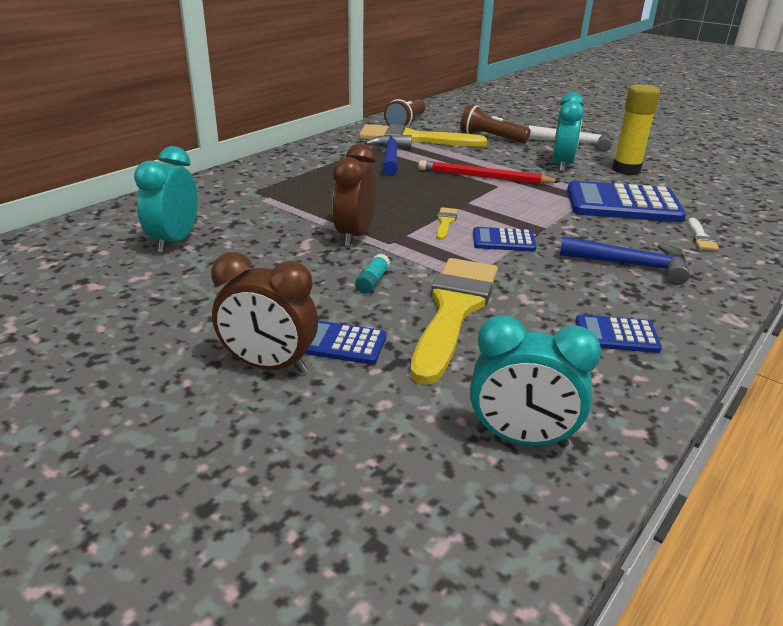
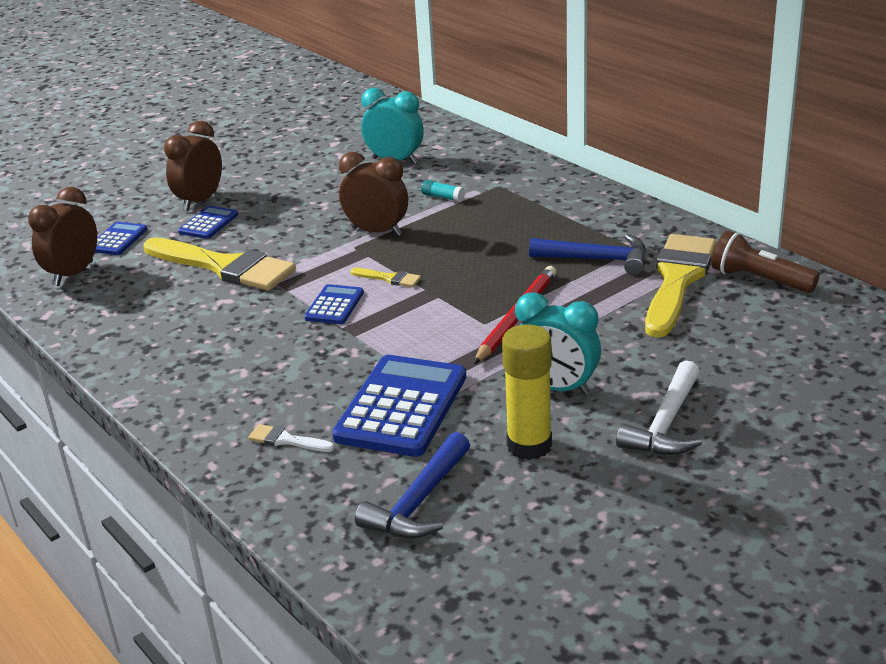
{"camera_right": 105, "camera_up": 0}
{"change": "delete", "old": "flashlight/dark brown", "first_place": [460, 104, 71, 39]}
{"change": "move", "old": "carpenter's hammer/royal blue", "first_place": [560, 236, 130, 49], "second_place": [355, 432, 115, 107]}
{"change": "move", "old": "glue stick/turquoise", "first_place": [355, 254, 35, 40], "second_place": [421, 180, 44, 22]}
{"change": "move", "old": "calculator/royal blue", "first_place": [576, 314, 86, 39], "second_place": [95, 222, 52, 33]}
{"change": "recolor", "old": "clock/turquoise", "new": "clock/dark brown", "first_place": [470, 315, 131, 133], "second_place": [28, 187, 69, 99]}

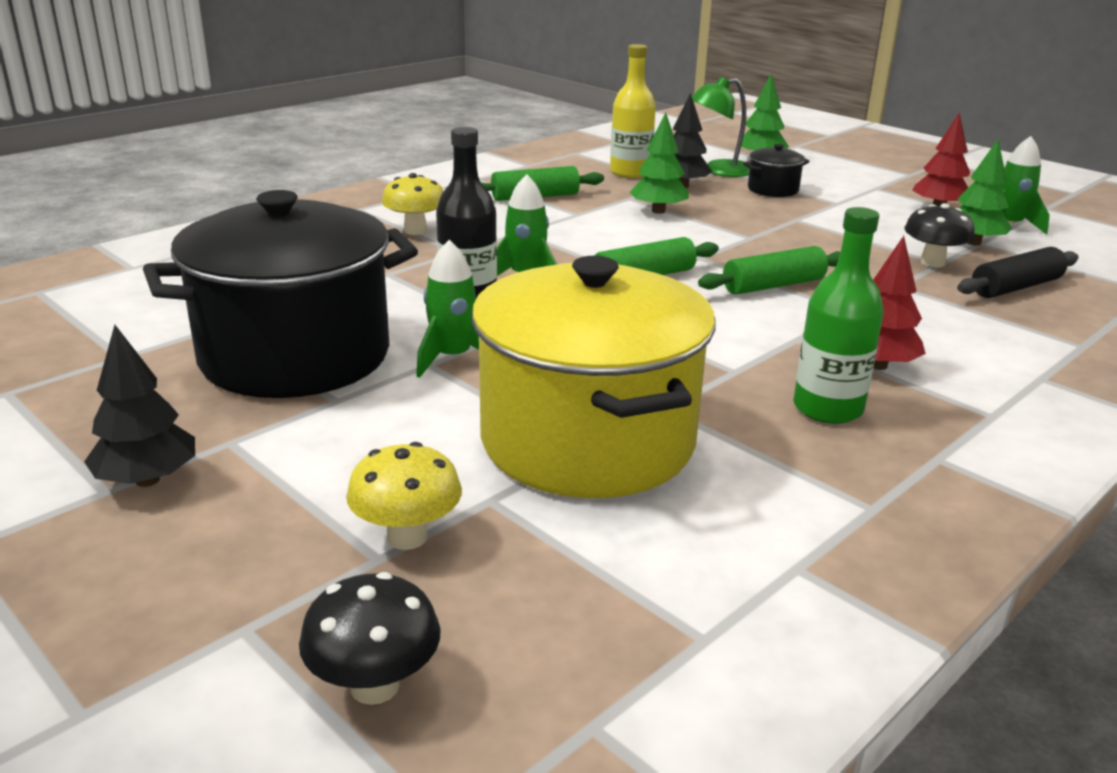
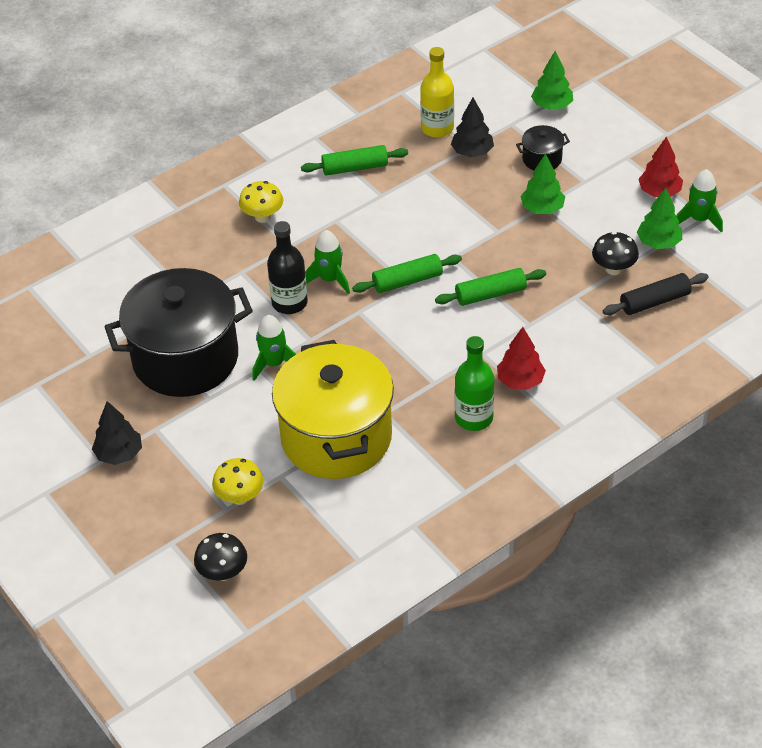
{"camera_right": 10, "camera_up": 20}
{"change": "delete", "old": "reading lamp/emerald", "first_place": [692, 77, 58, 100]}
{"change": "move", "old": "toy tree/emerald", "first_place": [630, 113, 59, 101], "second_place": [520, 154, 45, 60]}

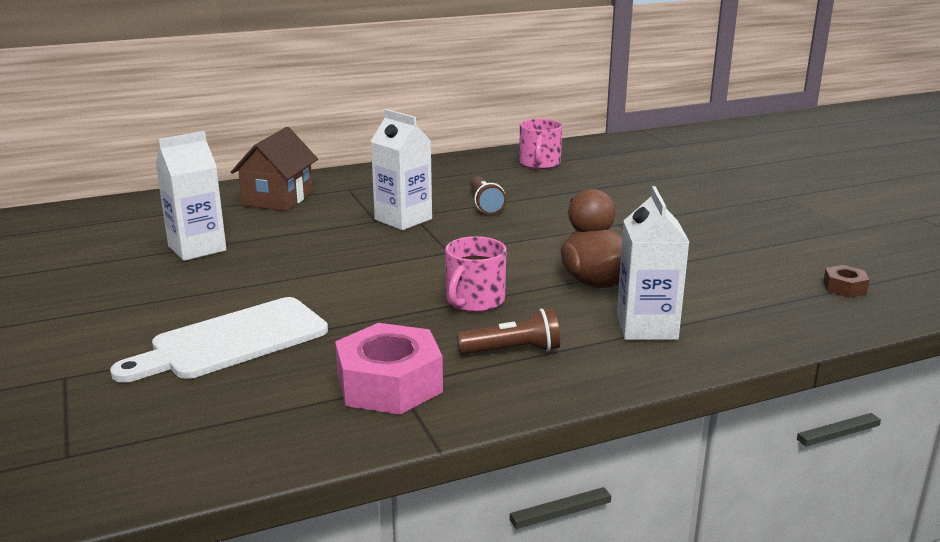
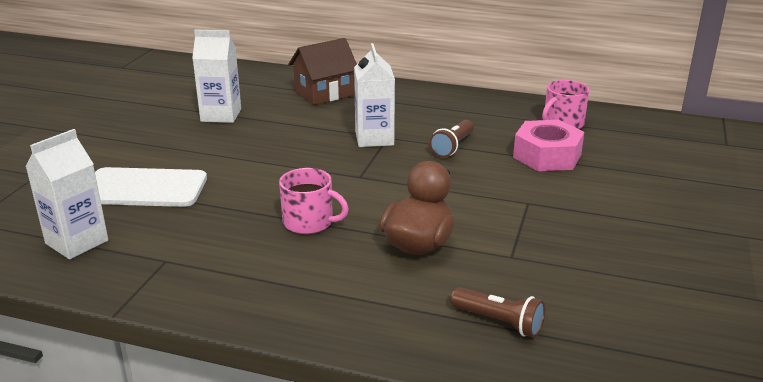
{"camera_right": 40, "camera_up": 5}
{"change": "move", "old": "juice carton/snow-white", "first_place": [617, 186, 72, 154], "second_place": [26, 129, 82, 130]}
{"change": "rotate", "old": "tea mug/pink", "first_place": [445, 236, 62, 76], "second_place": [279, 168, 70, 66], "degrees": -135}
{"change": "delete", "old": "nut/dark brown", "first_place": [823, 265, 46, 33]}
{"change": "move", "old": "flashlight/dark brown", "first_place": [457, 308, 103, 47], "second_place": [451, 287, 94, 51]}
{"change": "move", "old": "nut/pink", "first_place": [335, 323, 108, 92], "second_place": [513, 120, 71, 51]}

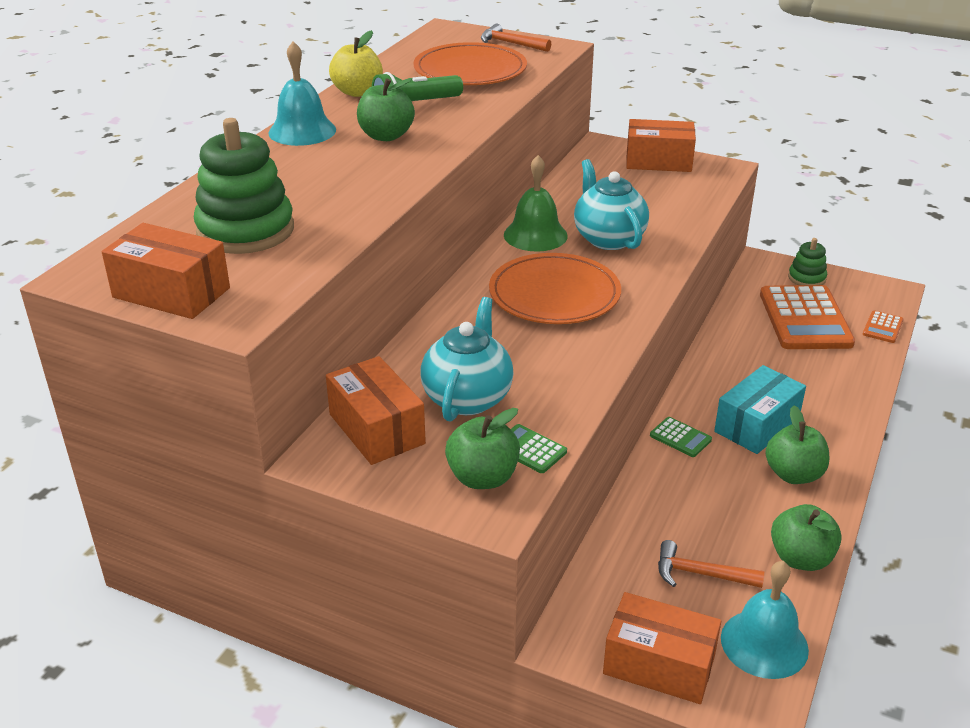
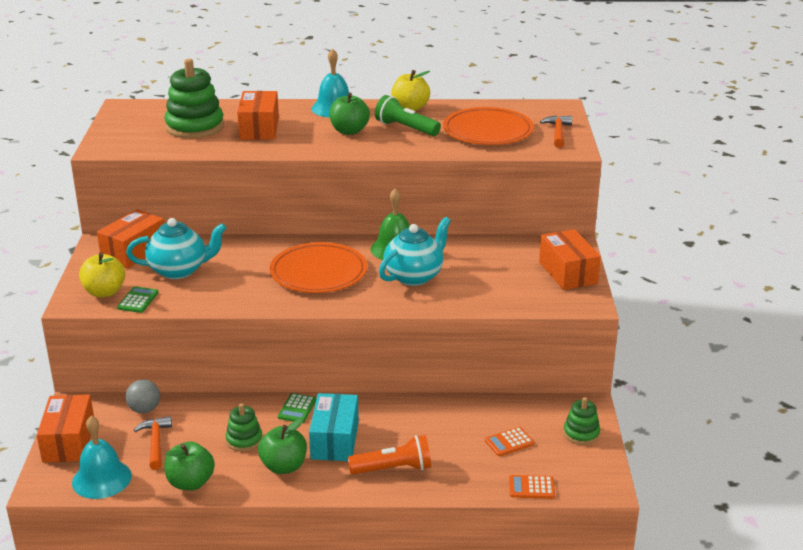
{"camera_right": 65, "camera_up": -5}
{"change": "move", "old": "package/bright orange", "first_place": [102, 223, 128, 96], "second_place": [237, 91, 42, 49]}
{"change": "resize", "old": "calculator/bright orange", "first_place": [760, 285, 95, 64], "second_place": [485, 427, 49, 29], "factor": 0.44}
{"change": "rotate", "old": "package/turquoise", "first_place": [714, 365, 92, 89], "second_place": [309, 393, 50, 68], "degrees": 75}
{"change": "recolor", "old": "toy apple/emerald", "new": "toy apple/golden", "first_place": [445, 408, 75, 81], "second_place": [79, 253, 46, 44]}
{"change": "insert", "new": "play ball/gray", "second_place": [125, 379, 35, 34]}
{"change": "insert", "new": "ring stacker/emerald", "second_place": [226, 403, 36, 49]}
{"change": "insert", "new": "flashlight/bright orange", "second_place": [348, 435, 83, 39]}

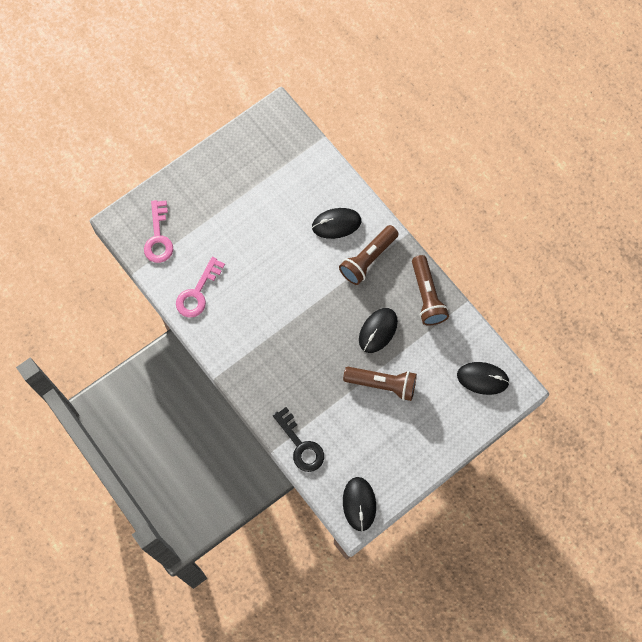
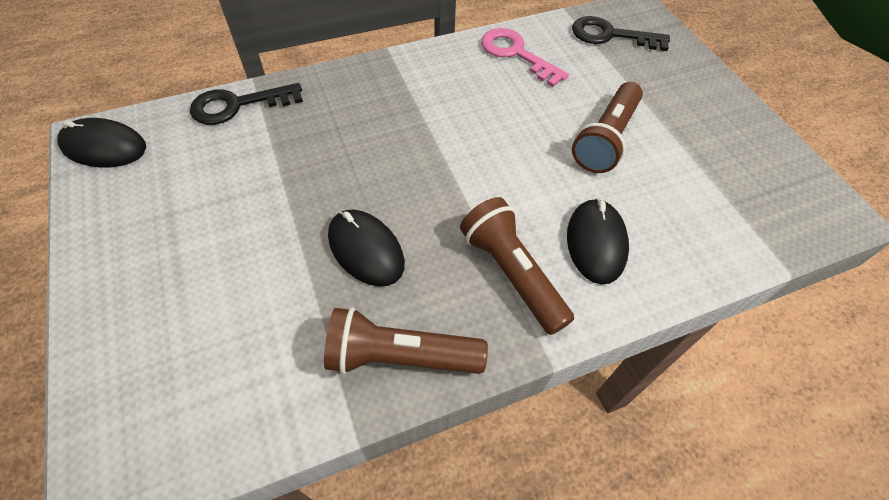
{"camera_right": 105, "camera_up": -15}
{"change": "recolor", "old": "door key/pink", "new": "door key/ebony", "first_place": [144, 200, 29, 63], "second_place": [572, 16, 98, 35]}
{"change": "delete", "old": "mouse/ebony", "first_place": [457, 362, 53, 33]}
{"change": "move", "old": "flashlight/dark brown", "first_place": [343, 367, 74, 34], "second_place": [572, 82, 71, 91]}

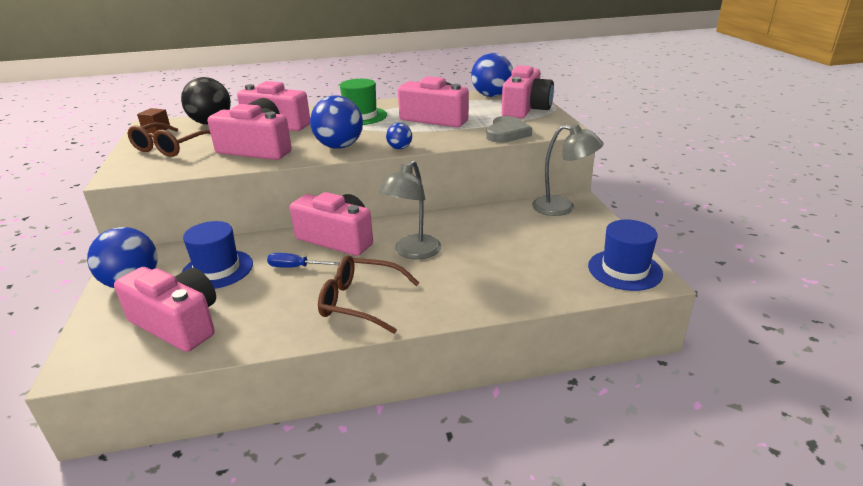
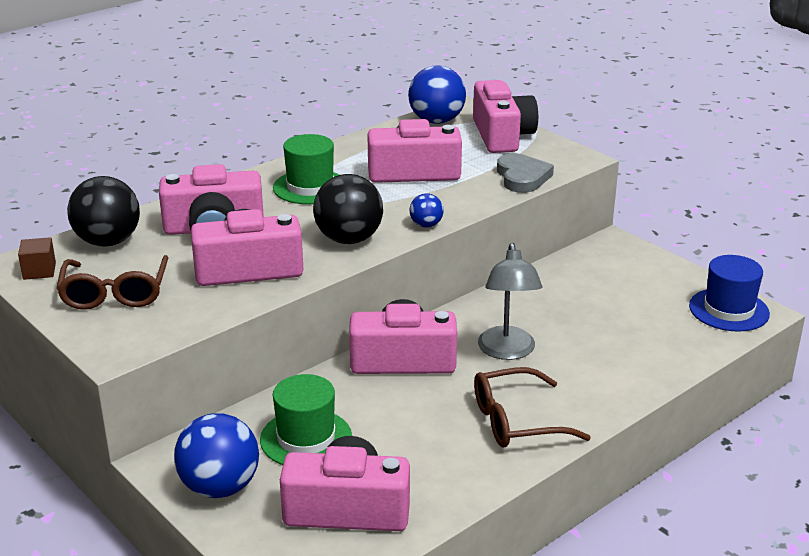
{"camera_right": -30, "camera_up": 0}
{"change": "recolor", "old": "play ball/royal blue", "new": "play ball/ebony", "first_place": [310, 95, 53, 54], "second_place": [313, 174, 70, 70]}
{"change": "delete", "old": "reading lamp/gray", "first_place": [532, 124, 71, 92]}
{"change": "recolor", "old": "hat/royal blue", "new": "hat/emerald", "first_place": [182, 221, 71, 68], "second_place": [260, 374, 92, 91]}
{"change": "delete", "old": "screwdriver/royal blue", "first_place": [267, 253, 73, 15]}

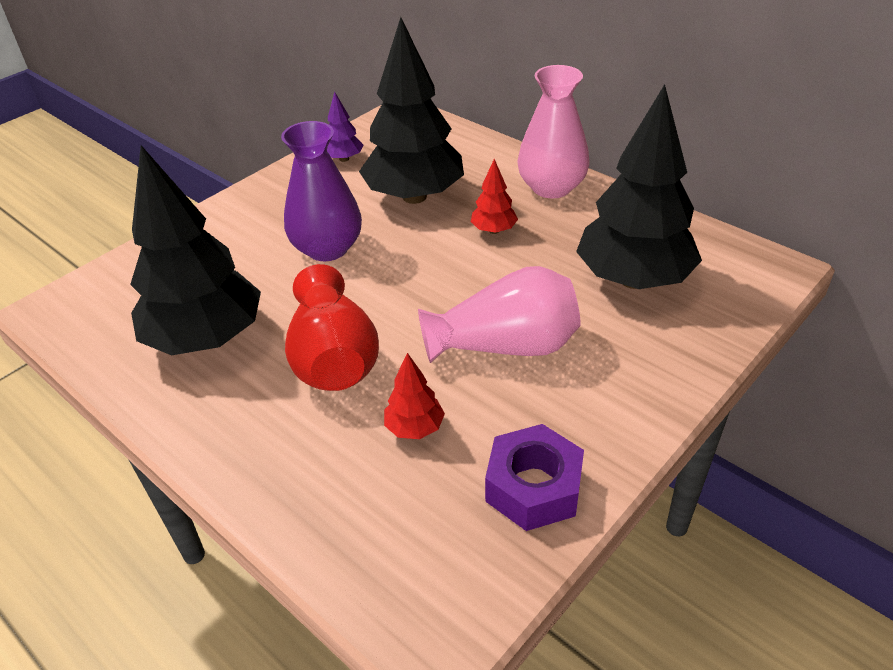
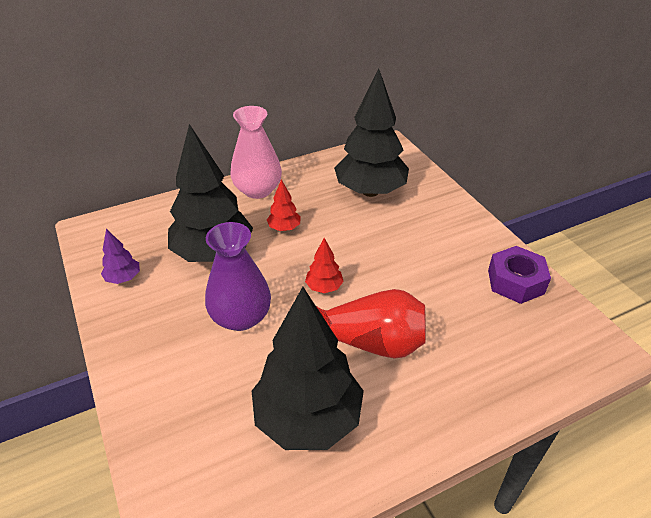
{"camera_right": -70, "camera_up": 0}
{"change": "delete", "old": "flower vase/pink", "first_place": [418, 266, 163, 97]}
{"change": "move", "old": "toy tree/scarlet", "first_place": [384, 353, 61, 86], "second_place": [305, 238, 39, 55]}

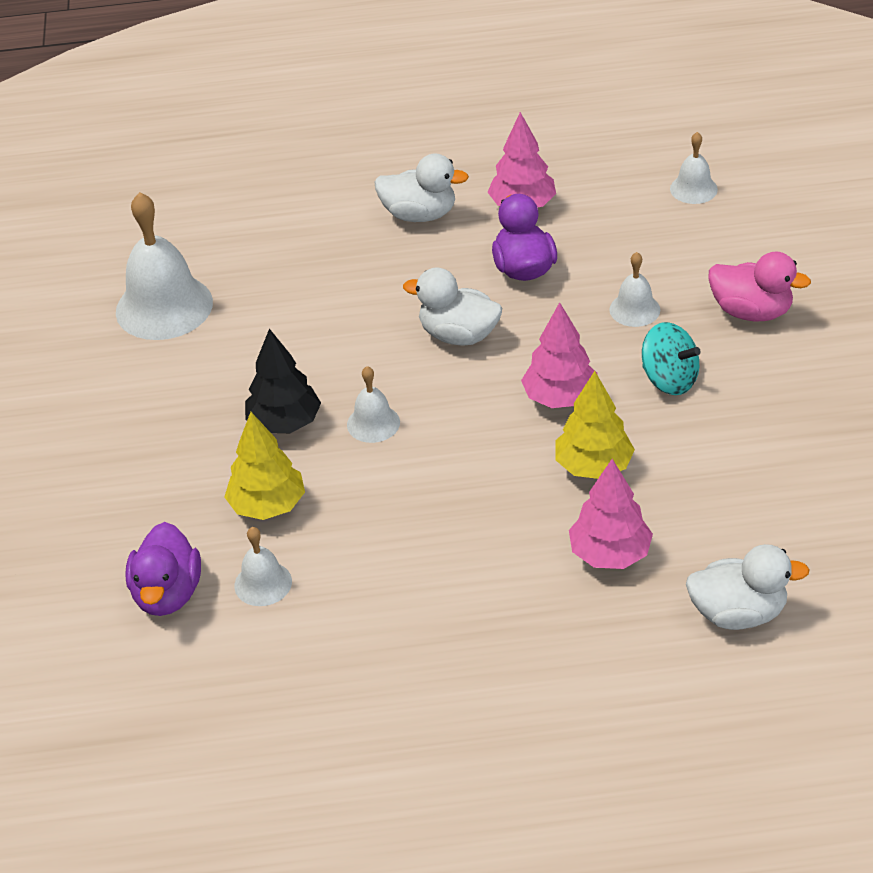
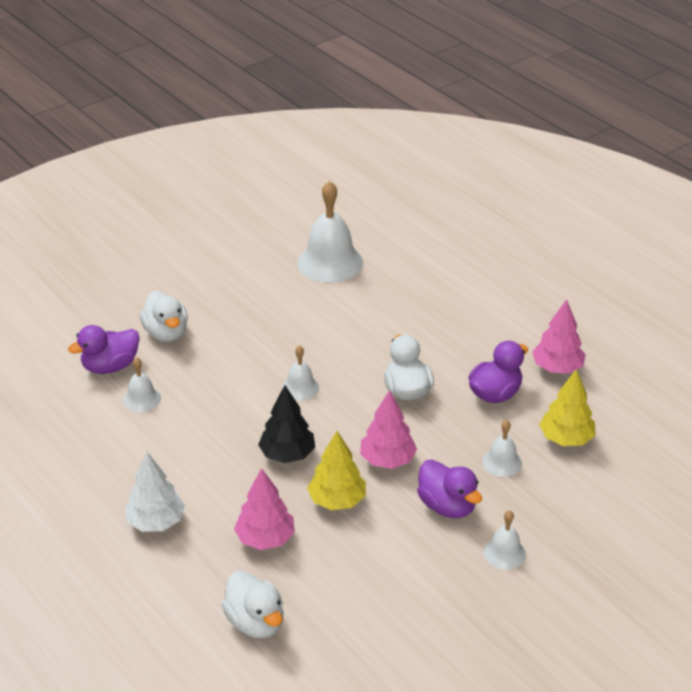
{"camera_right": 55, "camera_up": -5}
{"change": "move", "old": "bell/snow-white", "first_place": [670, 132, 48, 72], "second_place": [484, 510, 42, 60]}
{"change": "move", "old": "duck/snow-white", "first_place": [374, 153, 95, 69], "second_place": [140, 290, 48, 52]}
{"change": "delete", "old": "duck/pink", "first_place": [708, 252, 103, 69]}
{"change": "replace", "old": "spinning top/turquoise", "new": "duck/violet", "first_place": [642, 322, 59, 73], "second_place": [417, 460, 65, 58]}
{"change": "move", "old": "toy tree/ebony", "first_place": [245, 329, 76, 104], "second_place": [258, 385, 57, 78]}
{"change": "move", "old": "toy tree/golden", "first_place": [224, 412, 81, 108], "second_place": [539, 369, 57, 77]}
{"change": "insert", "new": "toy tree/snow-white", "second_place": [125, 452, 60, 80]}

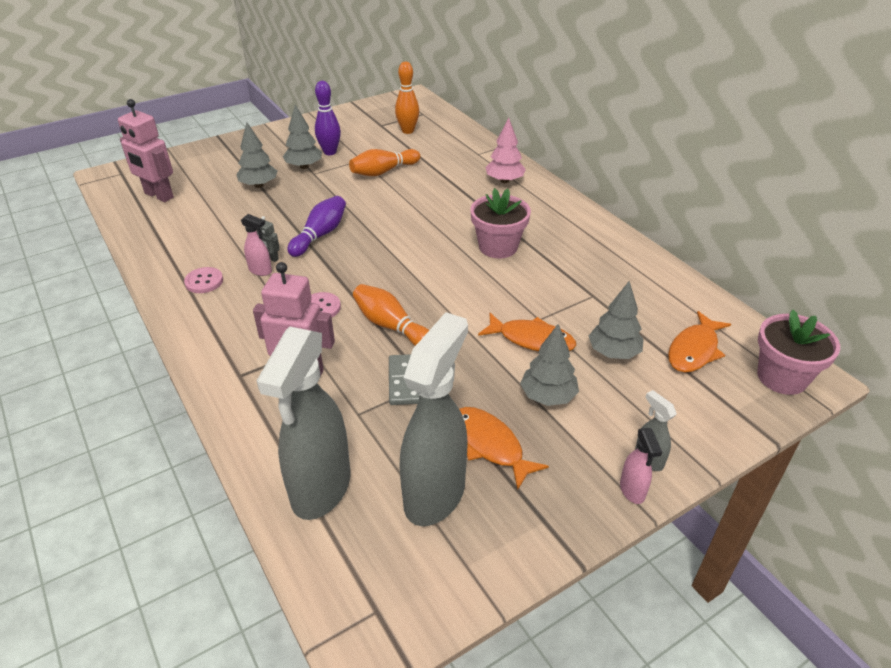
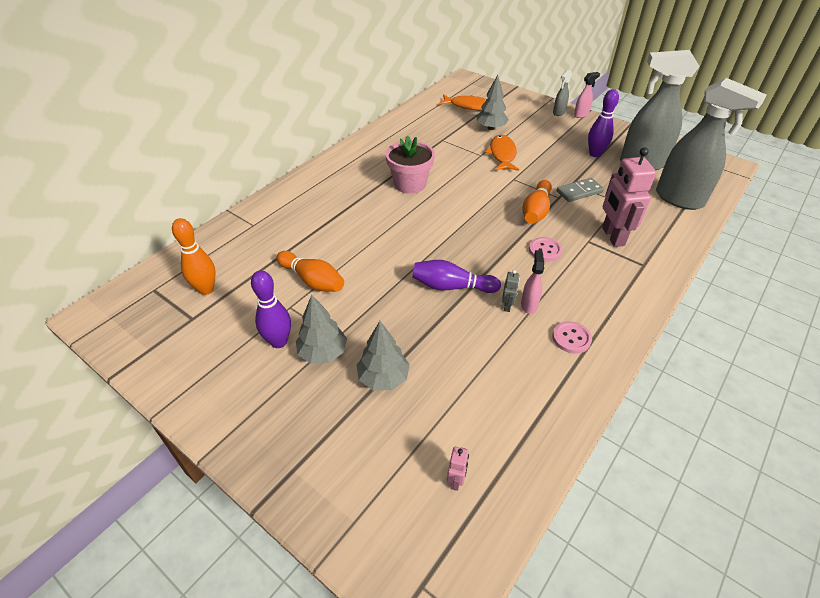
{"camera_right": -110, "camera_up": 5}
{"change": "resize", "old": "robot/pink", "first_place": [118, 99, 56, 103], "second_place": [447, 447, 22, 44], "factor": 0.44}
{"change": "delete", "old": "toy tree/pink", "first_place": [486, 118, 40, 65]}
{"change": "delete", "old": "flower pot/pink", "first_place": [757, 310, 83, 85]}
{"change": "delete", "old": "toy tree/gray", "first_place": [520, 324, 59, 82]}
{"change": "rotate", "old": "spray cleaner/gray", "first_place": [257, 326, 93, 194], "second_place": [656, 78, 111, 132], "degrees": 45}
{"change": "replace", "old": "toy fish/bright orange", "new": "skittle/violet", "first_place": [459, 407, 90, 83], "second_place": [588, 89, 31, 68]}

